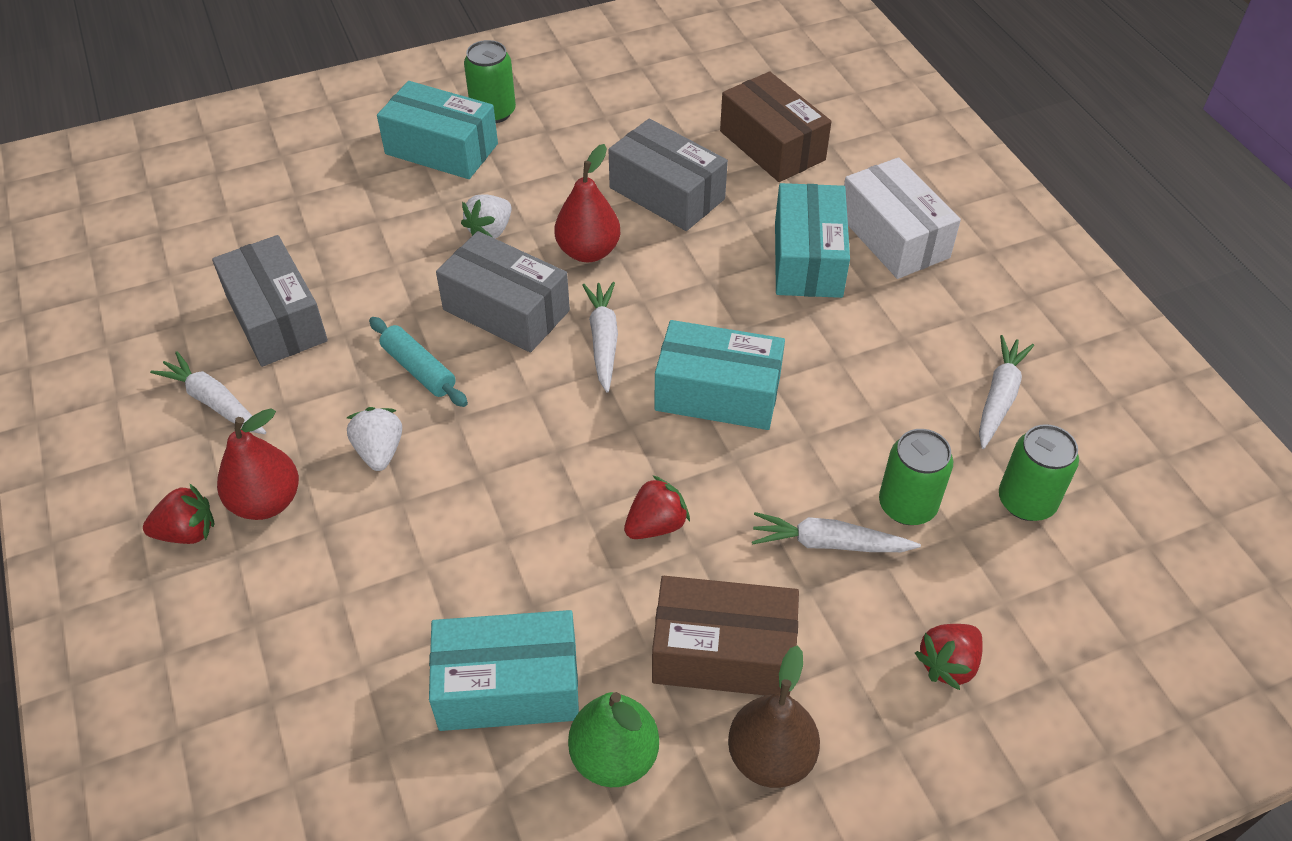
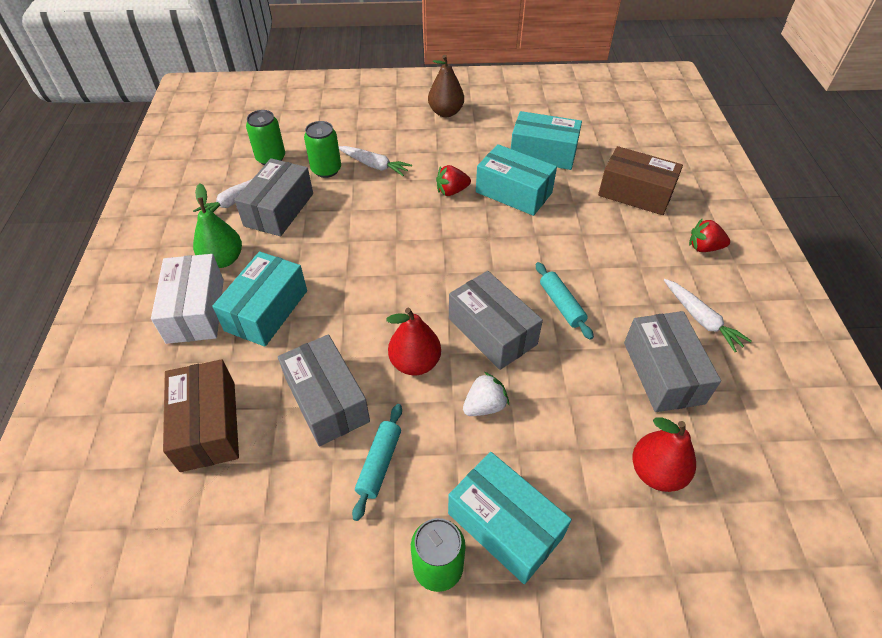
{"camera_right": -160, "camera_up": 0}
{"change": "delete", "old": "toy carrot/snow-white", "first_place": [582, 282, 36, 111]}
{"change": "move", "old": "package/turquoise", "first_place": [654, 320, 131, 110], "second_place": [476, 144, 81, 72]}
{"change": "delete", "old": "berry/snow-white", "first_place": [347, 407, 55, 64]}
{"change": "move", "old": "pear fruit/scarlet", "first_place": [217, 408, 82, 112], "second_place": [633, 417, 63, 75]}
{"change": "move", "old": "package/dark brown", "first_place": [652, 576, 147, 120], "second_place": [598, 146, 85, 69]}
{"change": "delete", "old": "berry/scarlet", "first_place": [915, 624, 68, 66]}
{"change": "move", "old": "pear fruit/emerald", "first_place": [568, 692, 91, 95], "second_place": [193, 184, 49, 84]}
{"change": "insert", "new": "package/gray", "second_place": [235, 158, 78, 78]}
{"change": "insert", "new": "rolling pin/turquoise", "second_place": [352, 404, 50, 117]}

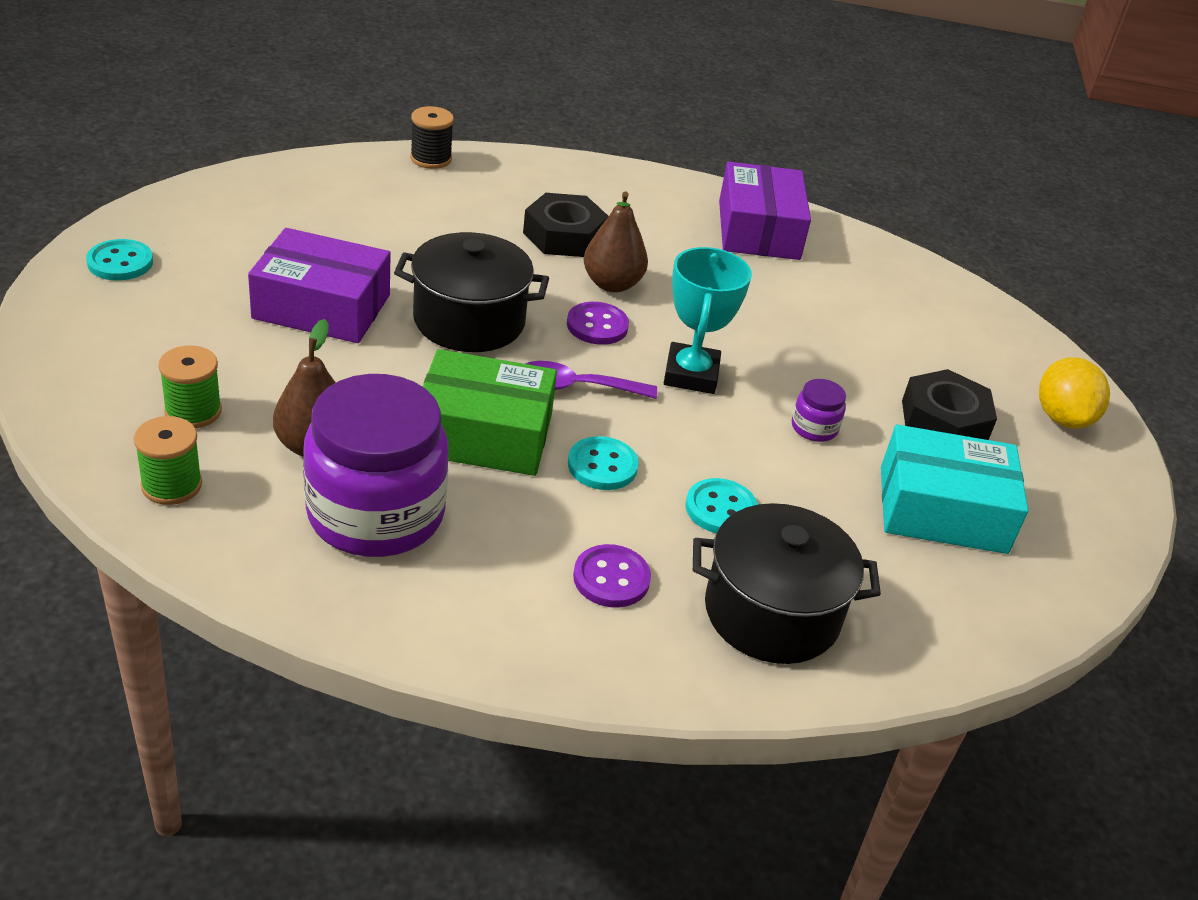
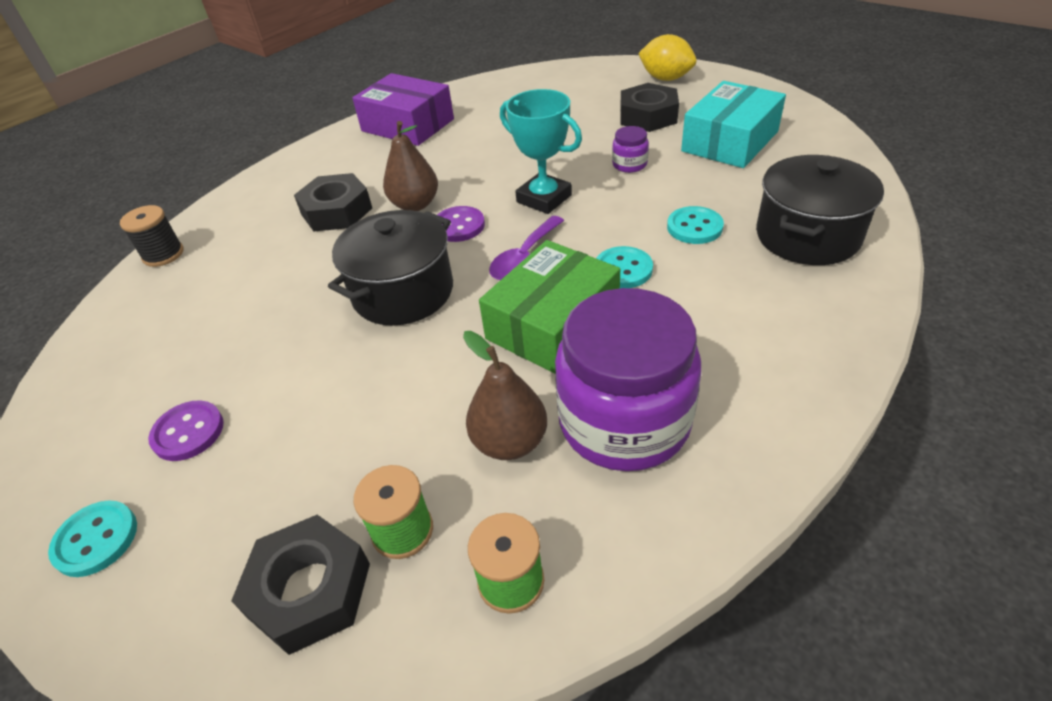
{"camera_right": -50, "camera_up": 5}
{"change": "delete", "old": "package/violet", "first_place": [248, 228, 143, 115]}
{"change": "move", "old": "shirt button/violet", "first_place": [573, 544, 78, 64], "second_place": [148, 400, 76, 61]}
{"change": "insert", "new": "nut/ebony", "second_place": [231, 515, 139, 140]}

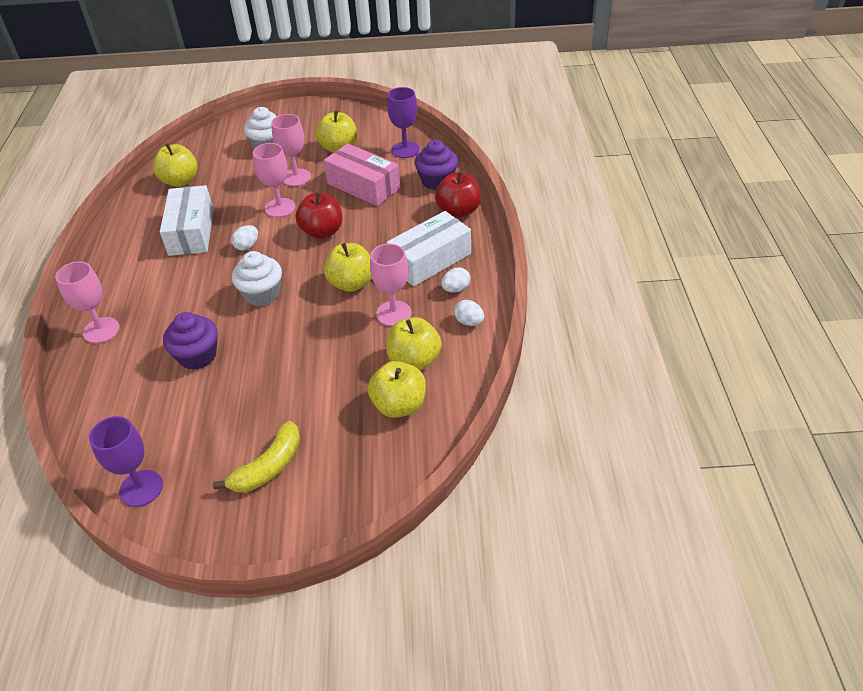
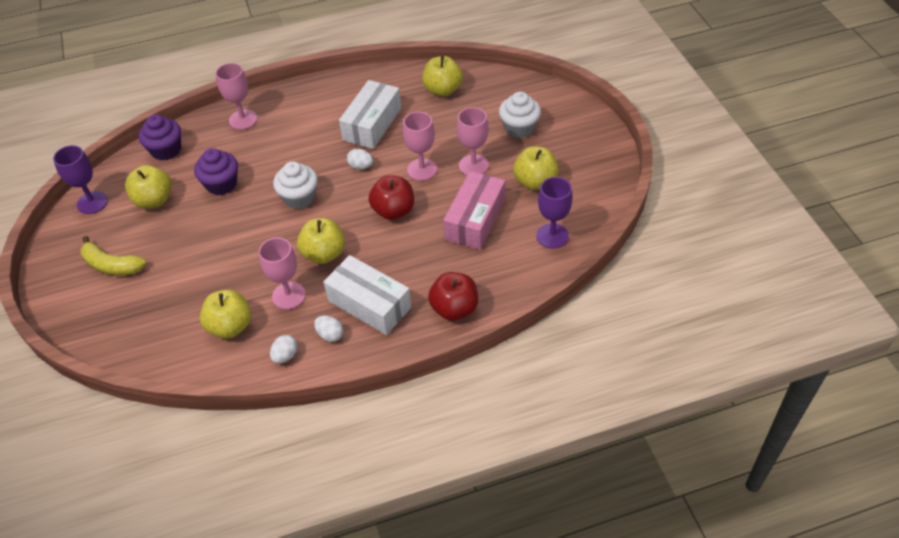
{"camera_right": 75, "camera_up": 5}
{"change": "move", "old": "cupcake/violet", "first_place": [415, 140, 43, 50], "second_place": [138, 114, 43, 47]}
{"change": "rotate", "old": "package/snow-white", "first_place": [160, 185, 54, 71], "second_place": [339, 80, 62, 69], "degrees": -45}
{"change": "move", "old": "toy apple/golden", "first_place": [368, 361, 58, 57], "second_place": [125, 165, 47, 44]}

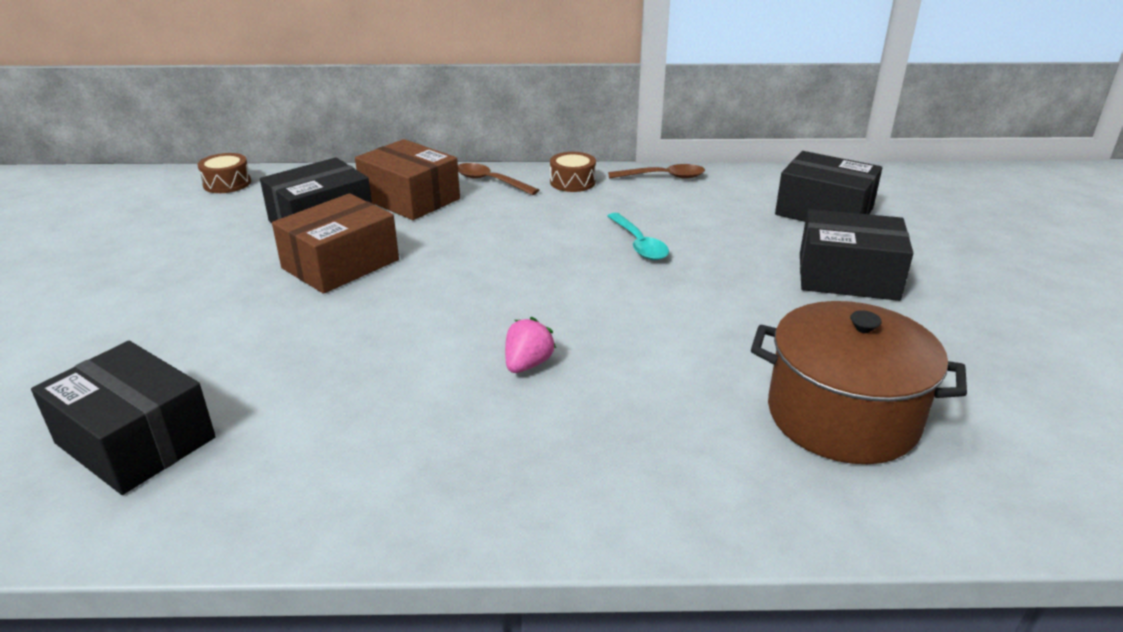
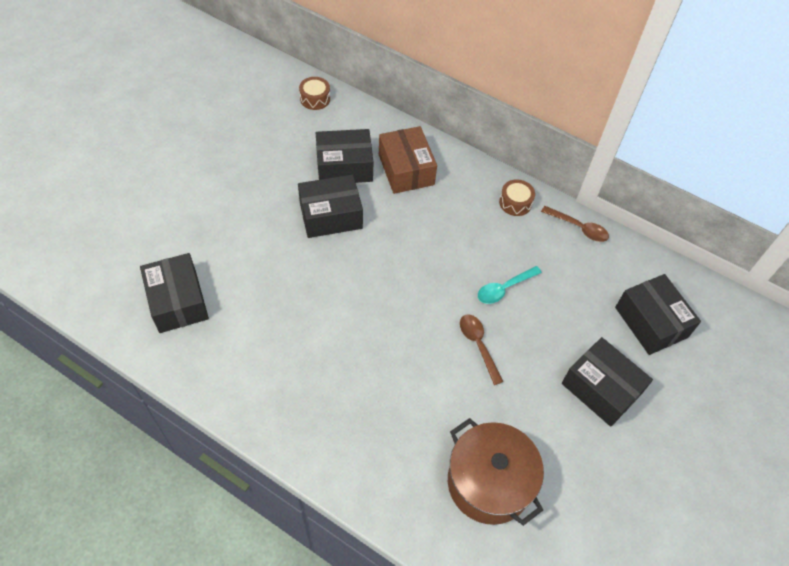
{"camera_right": 30, "camera_up": 25}
{"change": "move", "old": "spoon/dark brown", "first_place": [458, 163, 81, 32], "second_place": [460, 314, 43, 71]}
{"change": "recolor", "old": "package/dark brown", "new": "package/ebony", "first_place": [272, 193, 127, 101], "second_place": [298, 175, 65, 63]}
{"change": "rotate", "old": "spoon/turquoise", "first_place": [607, 213, 62, 47], "second_place": [478, 266, 64, 38], "degrees": 45}
{"change": "delete", "old": "berry/pink", "first_place": [505, 317, 51, 56]}

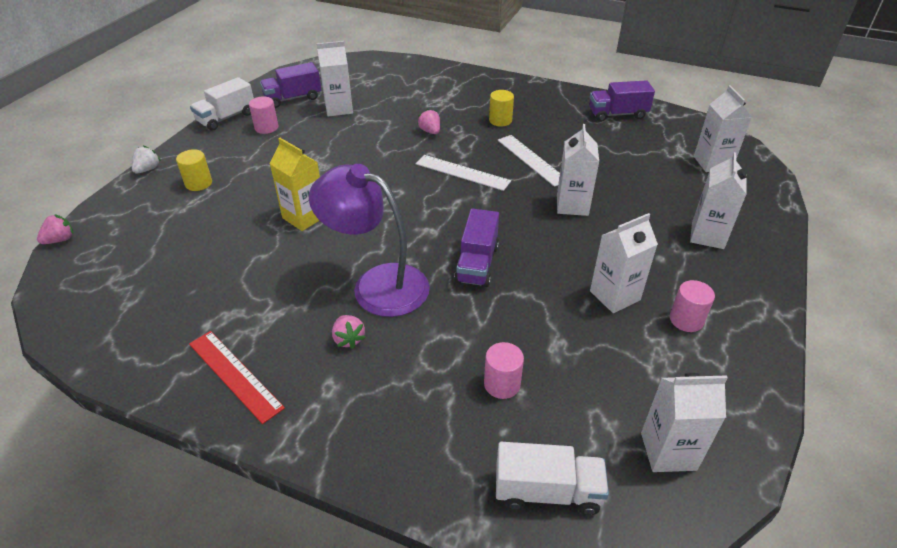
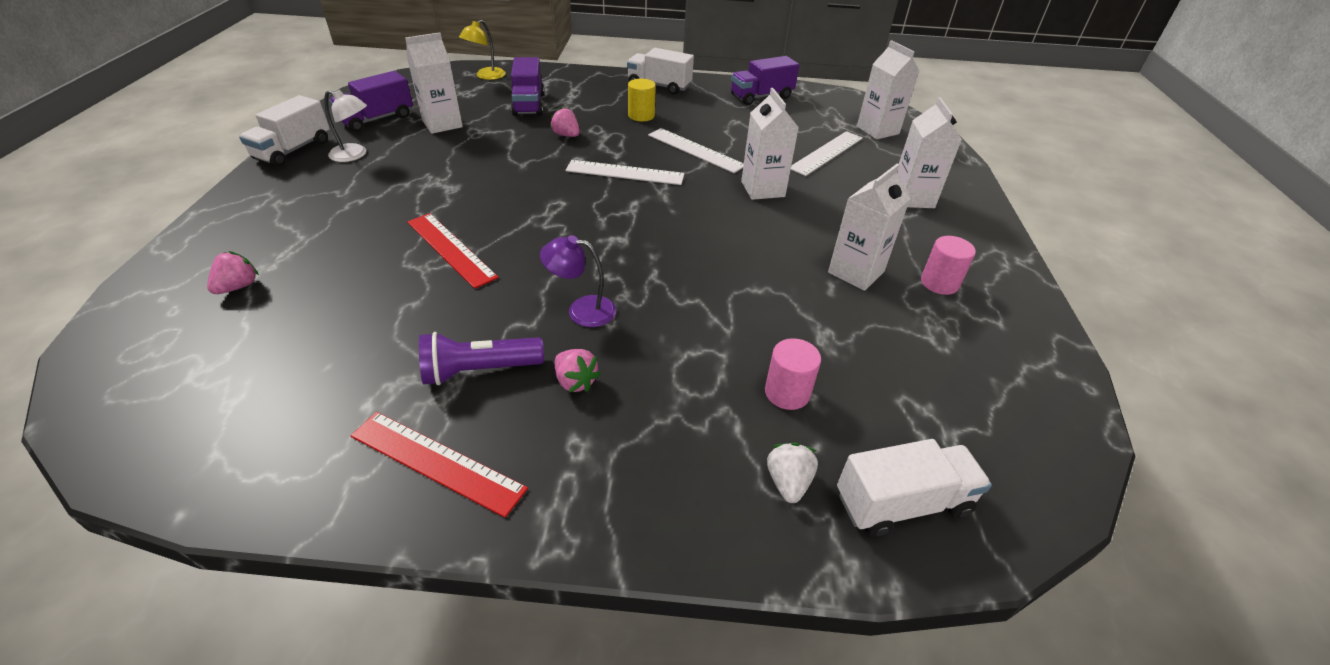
{"camera_right": -20, "camera_up": 0}
{"change": "replace", "old": "cylinder shape/pink", "new": "reading lamp/snow-white", "first_place": [249, 97, 29, 37], "second_place": [324, 90, 43, 72]}
{"change": "replace", "old": "juice carton/golden", "new": "straightedge/scarlet", "first_place": [270, 138, 50, 93], "second_place": [407, 213, 92, 76]}
{"change": "move", "old": "berry/snow-white", "first_place": [132, 146, 29, 28], "second_place": [767, 443, 51, 60]}
{"change": "delete", "old": "cylinder shape/golden", "first_place": [176, 149, 36, 42]}
{"change": "resize", "old": "reading lamp/violet", "first_place": [309, 164, 121, 153], "second_place": [540, 235, 76, 92], "factor": 0.49}
{"change": "move", "old": "toy truck/violet", "first_place": [454, 209, 45, 78], "second_place": [511, 57, 33, 59]}
{"change": "move", "old": "berry/pink", "first_place": [37, 214, 36, 30], "second_place": [207, 251, 52, 43]}
{"change": "delete", "old": "juice carton/snow-white", "first_place": [641, 373, 87, 99]}
{"change": "insert", "new": "reading lamp/golden", "second_place": [459, 20, 47, 60]}
{"change": "insert", "new": "toy truck/snow-white", "second_place": [627, 48, 67, 47]}
{"change": "insert", "new": "straightedge/snow-white", "second_place": [791, 131, 72, 45]}
{"change": "insert", "new": "flashlight/violet", "second_place": [419, 332, 125, 53]}

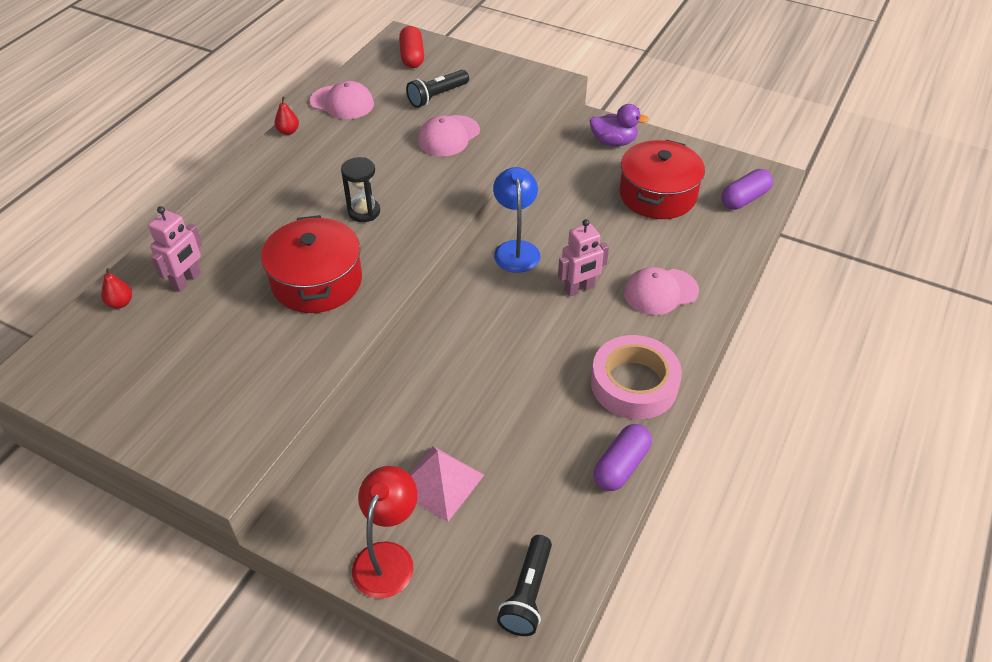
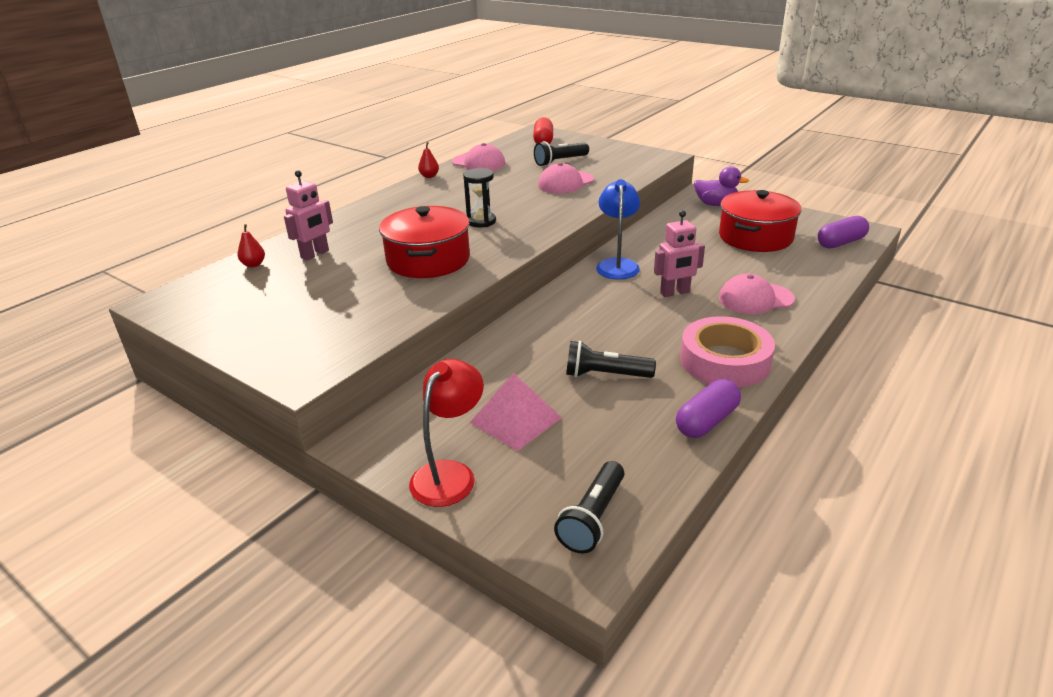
{"camera_right": 10, "camera_up": -15}
{"change": "insert", "new": "flashlight/ebony", "second_place": [566, 341, 90, 37]}

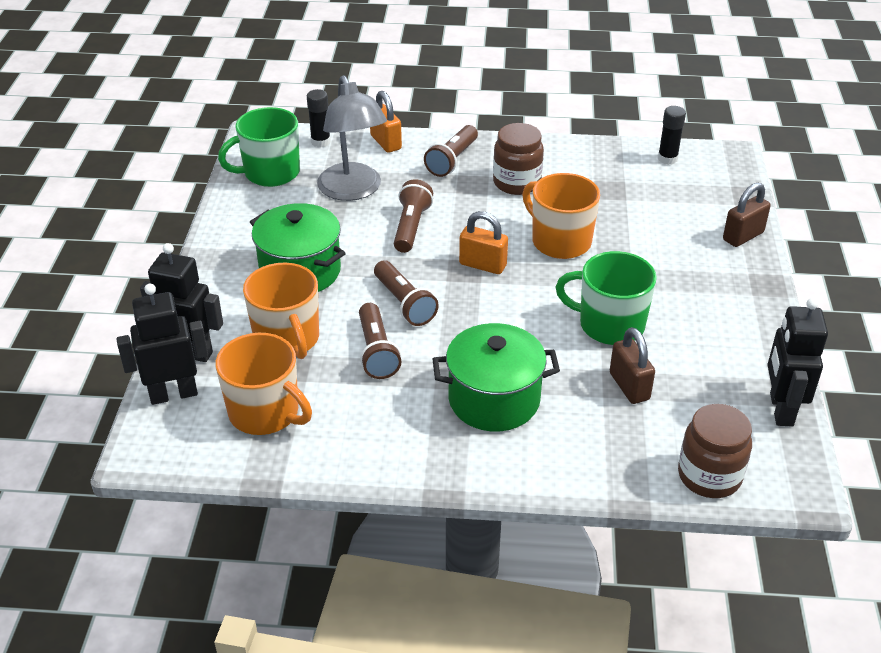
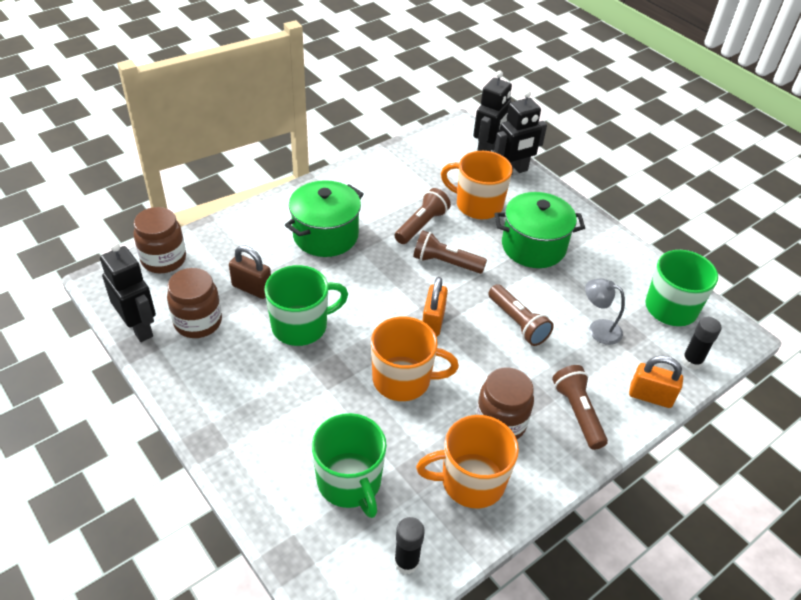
{"camera_right": 135, "camera_up": 5}
{"change": "resize", "old": "reading lamp/gray", "first_place": [317, 75, 70, 126], "second_place": [585, 278, 40, 67], "factor": 0.54}
{"change": "delete", "old": "lock/dark brown", "first_place": [723, 182, 48, 65]}
{"change": "rotate", "old": "lock/bright orange", "first_place": [459, 211, 49, 63], "second_place": [423, 277, 25, 60], "degrees": -60}
{"change": "rotate", "old": "flashlight/dark brown", "first_place": [359, 303, 42, 76], "second_place": [394, 188, 57, 56], "degrees": 90}
{"change": "move", "old": "tea mug/bright orange", "first_place": [215, 333, 97, 102], "second_place": [416, 415, 103, 93]}
{"change": "insert", "new": "jam jar/dark brown", "second_place": [167, 268, 55, 70]}
{"change": "insert", "new": "tea mug/emerald", "second_place": [312, 413, 75, 105]}

